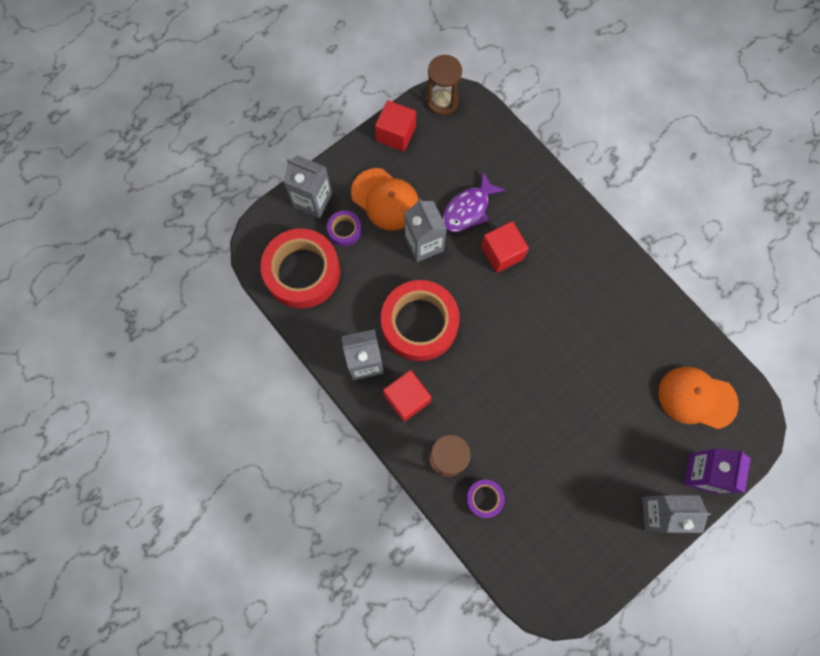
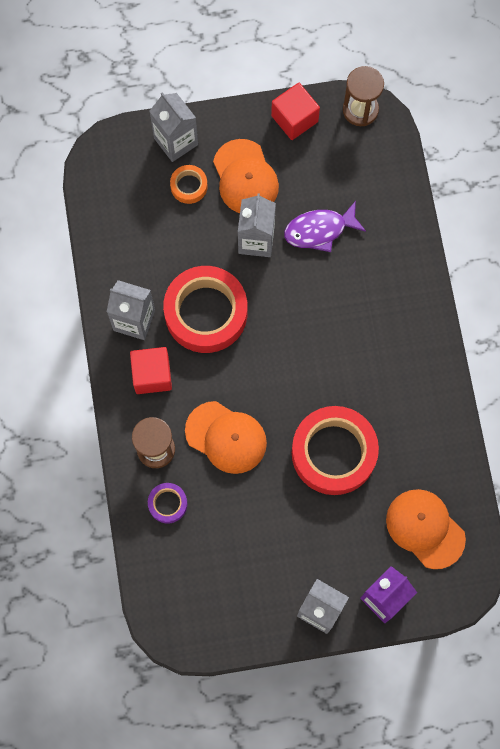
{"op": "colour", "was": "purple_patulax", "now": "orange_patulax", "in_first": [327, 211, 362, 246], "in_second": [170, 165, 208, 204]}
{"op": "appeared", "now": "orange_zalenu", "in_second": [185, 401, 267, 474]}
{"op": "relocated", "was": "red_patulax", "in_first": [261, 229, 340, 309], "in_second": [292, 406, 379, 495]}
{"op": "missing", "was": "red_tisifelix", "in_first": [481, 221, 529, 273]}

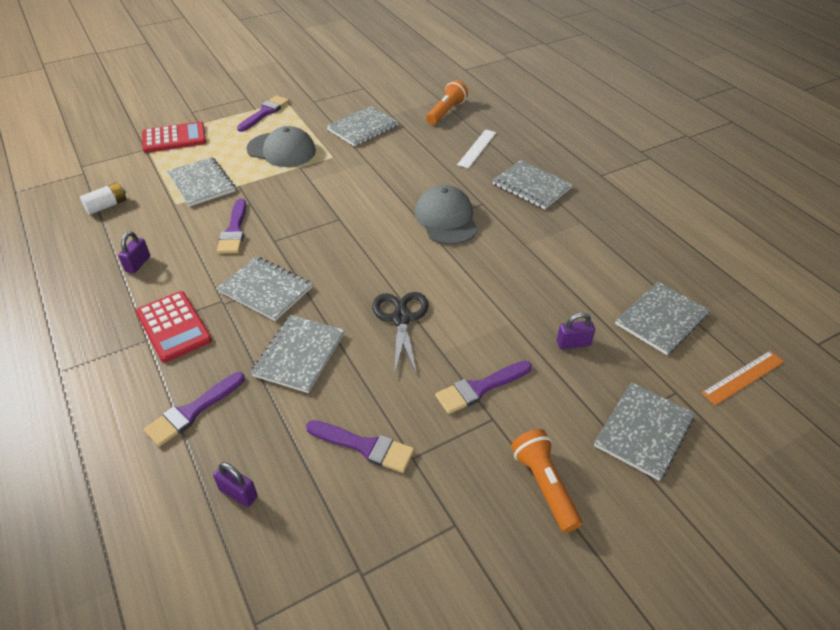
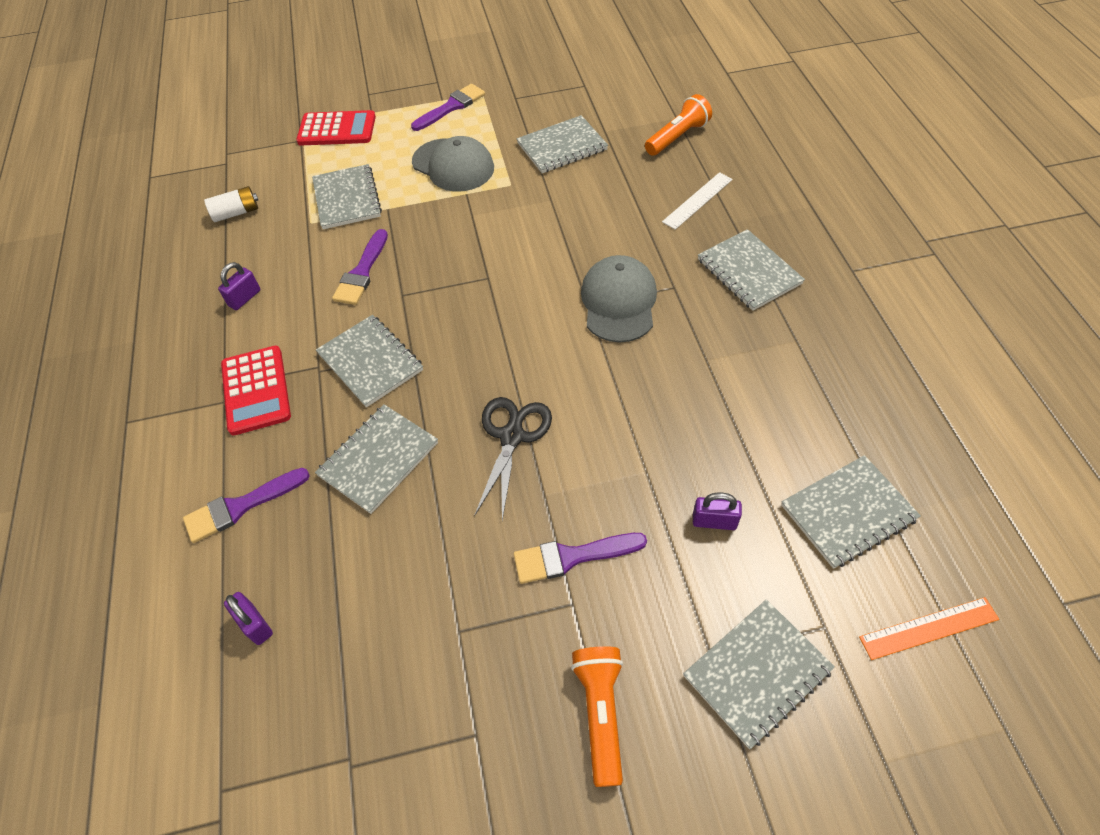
{"op": "missing", "was": "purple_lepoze", "in_first": [306, 420, 414, 473]}

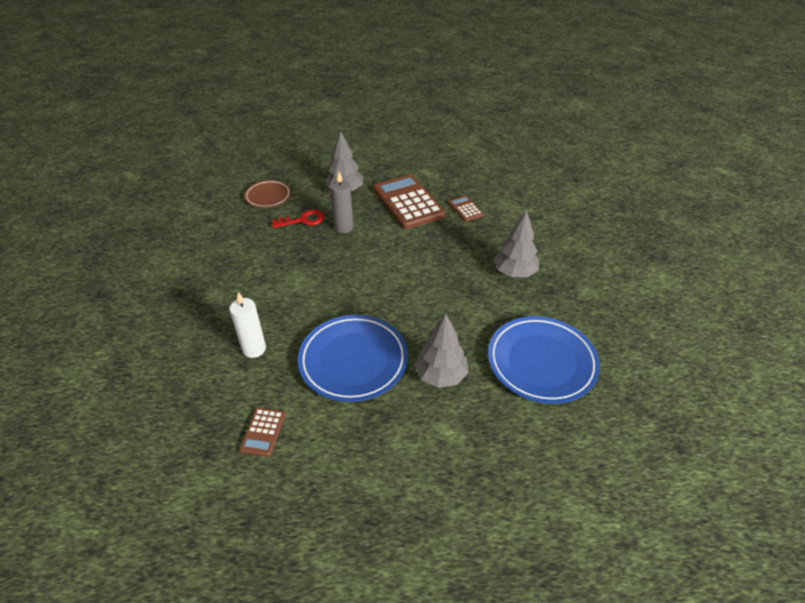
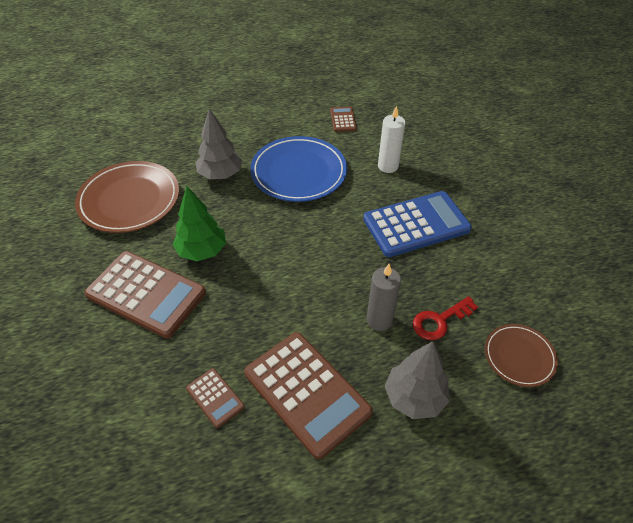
{"op": "colour", "was": "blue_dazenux", "now": "brown_dazenux", "in_first": [488, 316, 600, 404], "in_second": [75, 161, 179, 233]}
{"op": "exchanged", "was": "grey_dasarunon", "now": "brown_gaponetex", "in_first": [493, 210, 539, 277], "in_second": [84, 251, 206, 338]}
{"op": "appeared", "now": "green_dasarunon", "in_second": [173, 186, 226, 261]}
{"op": "appeared", "now": "blue_gaponetex", "in_second": [363, 191, 472, 257]}

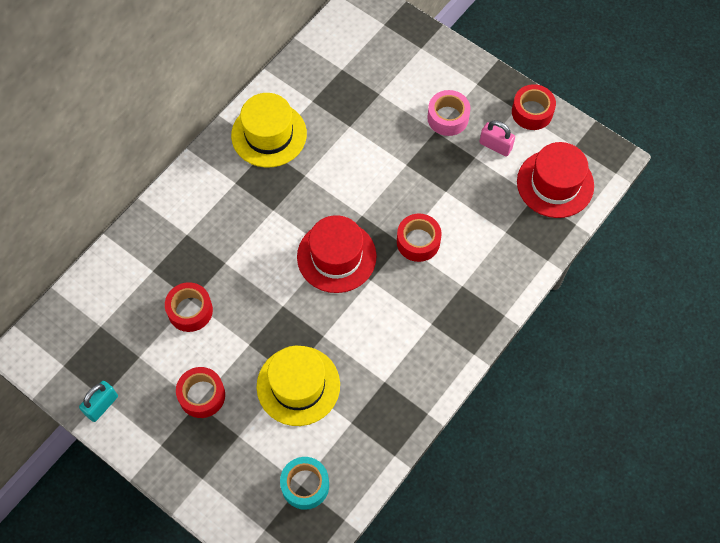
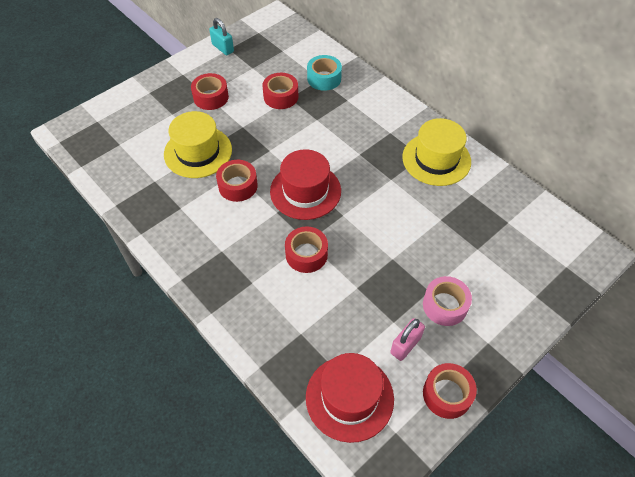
{"op": "appeared", "now": "red_patulax", "in_second": [216, 160, 258, 202]}
{"op": "relocated", "was": "turquoise_patulax", "in_first": [280, 457, 329, 510], "in_second": [307, 55, 342, 91]}

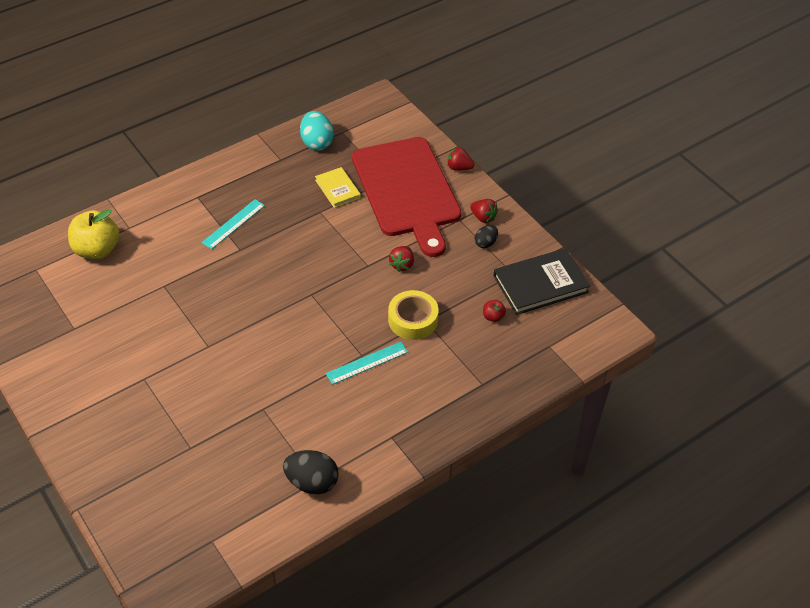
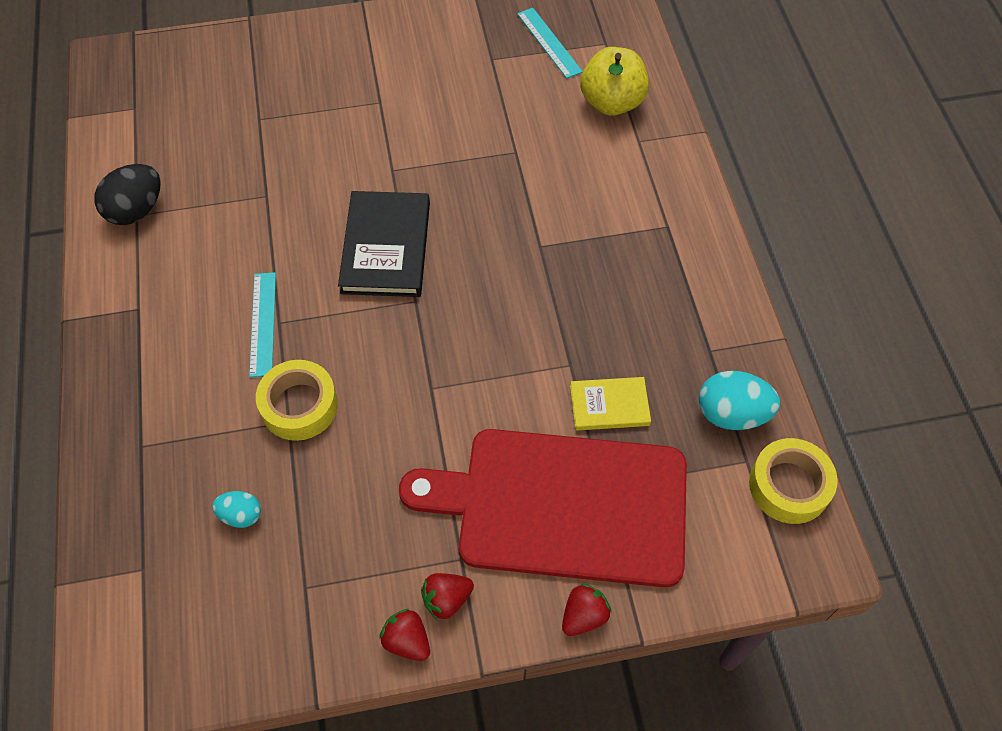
{"op": "exchanged", "was": "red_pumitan", "now": "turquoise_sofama", "in_first": [483, 300, 506, 322], "in_second": [212, 491, 261, 528]}
{"op": "relocated", "was": "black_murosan", "in_first": [494, 248, 590, 315], "in_second": [338, 191, 430, 297]}
{"op": "relocated", "was": "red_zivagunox", "in_first": [389, 246, 414, 272], "in_second": [379, 609, 430, 661]}
{"op": "relocated", "was": "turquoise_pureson", "in_first": [202, 199, 265, 249], "in_second": [517, 8, 583, 79]}
{"op": "appeared", "now": "yellow_patulax", "in_second": [749, 438, 838, 524]}
{"op": "missing", "was": "black_sofama", "in_first": [475, 225, 498, 248]}

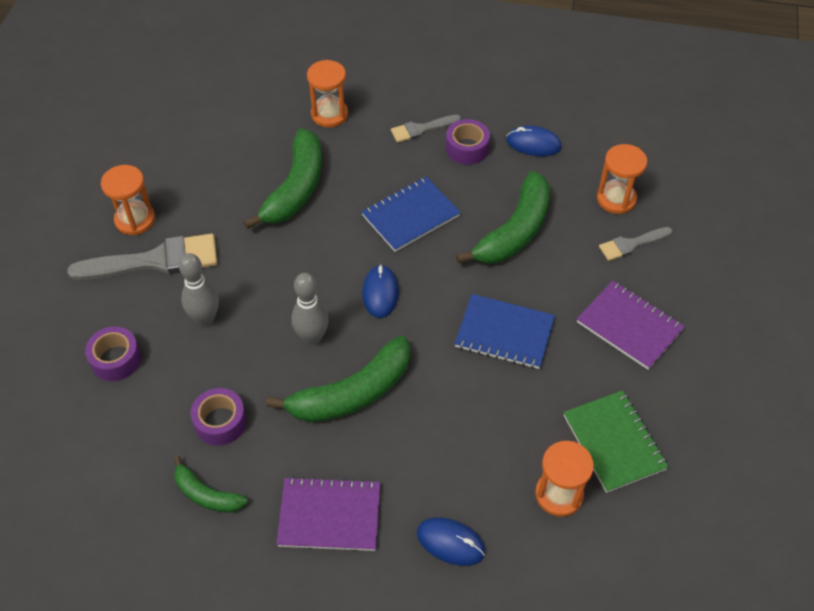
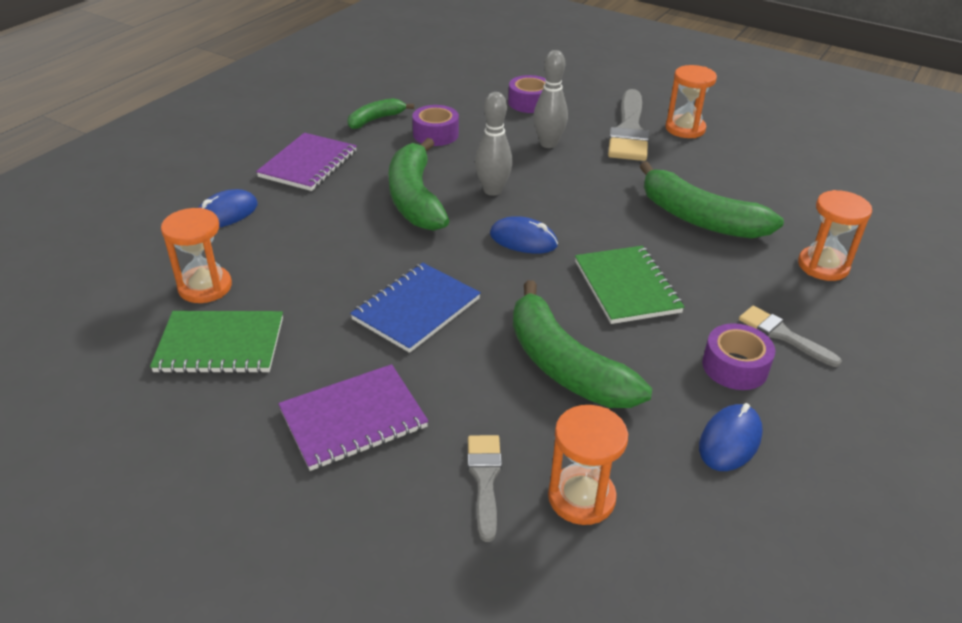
{"op": "colour", "was": "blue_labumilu", "now": "green_labumilu", "in_first": [361, 177, 461, 252], "in_second": [575, 246, 685, 324]}
{"op": "spun", "was": "grey_lepoze", "in_first": [391, 115, 461, 143], "in_second": [739, 306, 842, 367], "clockwise": -45}

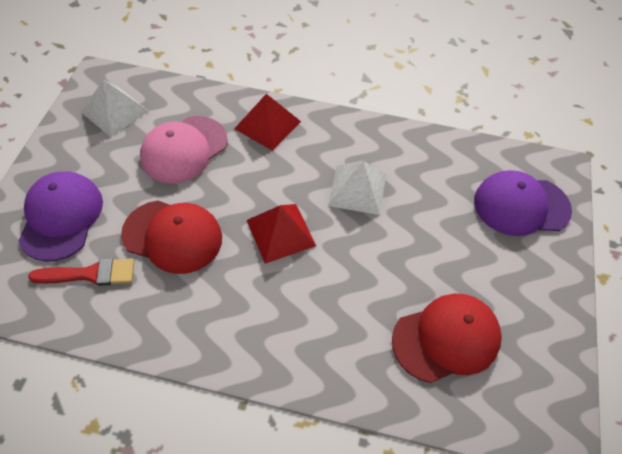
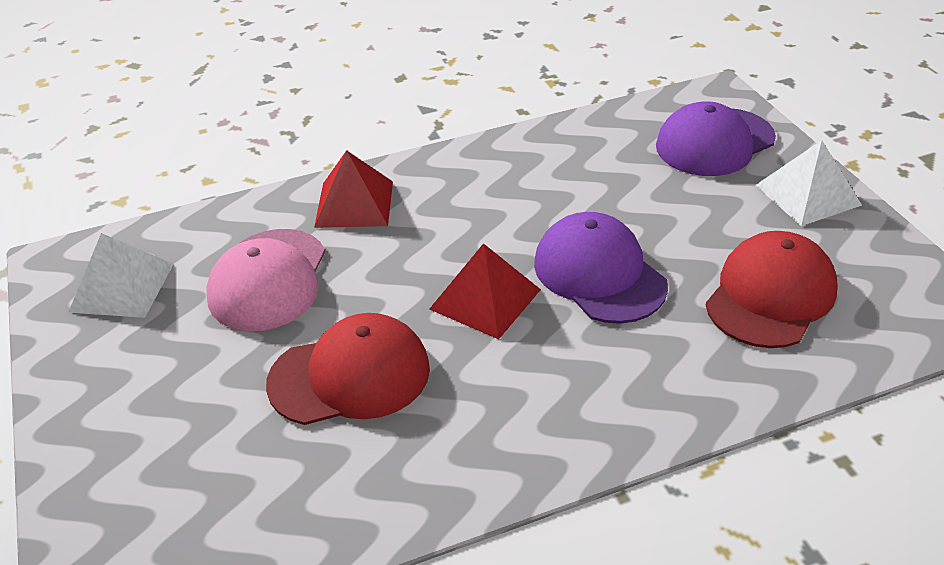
{"op": "relocated", "was": "purple_zalenu", "in_first": [18, 171, 103, 262], "in_second": [534, 212, 668, 324]}
{"op": "relocated", "was": "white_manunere", "in_first": [328, 160, 386, 215], "in_second": [755, 140, 862, 226]}
{"op": "missing", "was": "red_lepoze", "in_first": [28, 258, 134, 286]}

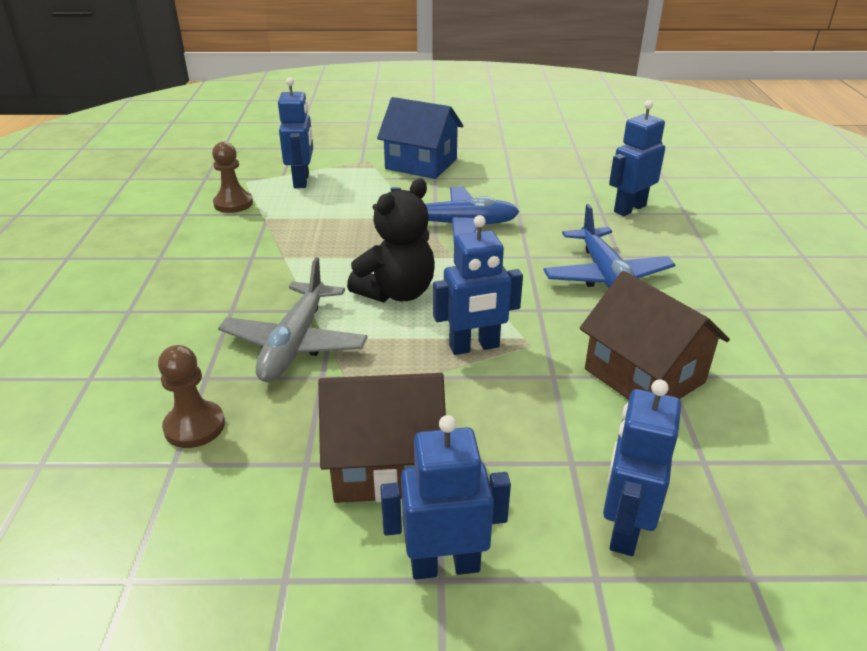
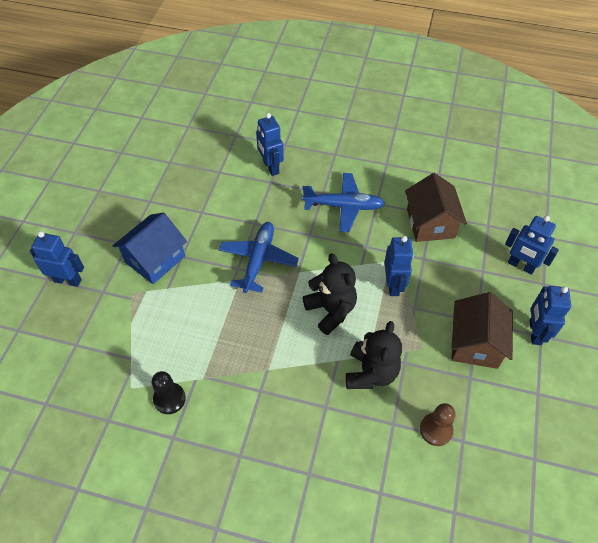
{"op": "relocated", "was": "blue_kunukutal", "in_first": [278, 77, 313, 188], "in_second": [30, 231, 84, 287]}
{"op": "colour", "was": "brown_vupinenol", "now": "black_vupinenol", "in_first": [212, 142, 253, 213], "in_second": [151, 371, 186, 414]}
{"op": "exchanged", "was": "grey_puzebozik", "now": "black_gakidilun", "in_first": [218, 257, 368, 382], "in_second": [346, 321, 402, 389]}
{"op": "spun", "was": "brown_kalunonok", "in_first": [580, 271, 730, 400], "in_second": [405, 173, 467, 242], "clockwise": -75}

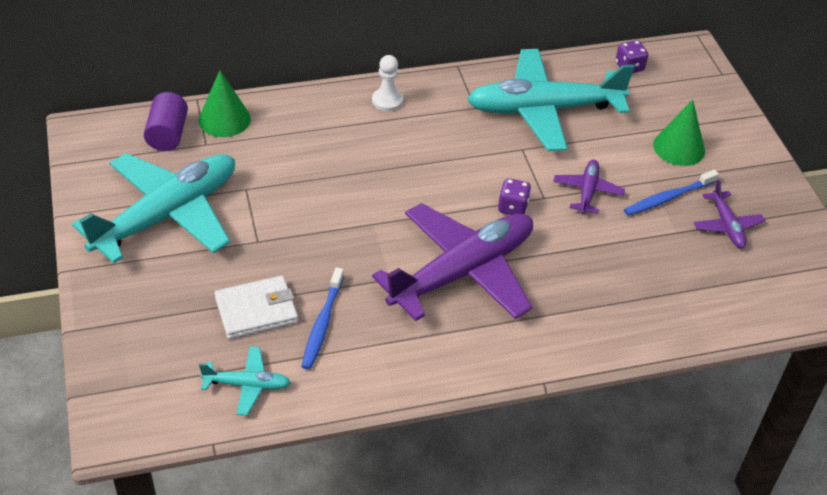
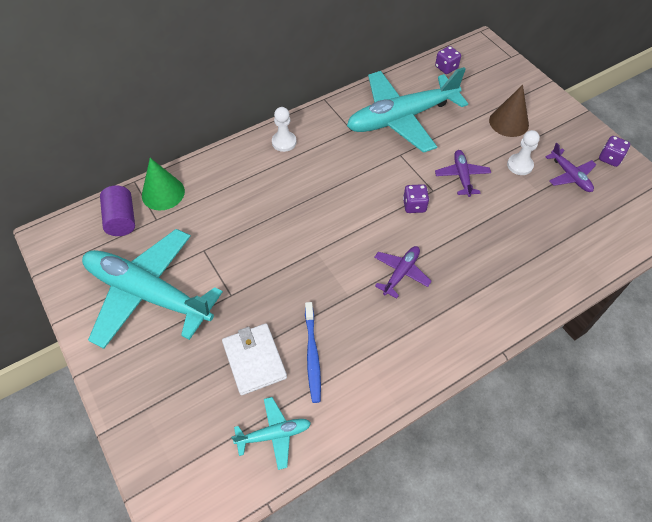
{"op": "spun", "was": "turquoise_puzebozik", "in_first": [72, 153, 235, 264], "in_second": [82, 229, 223, 349], "clockwise": -90}
{"op": "spun", "was": "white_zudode", "in_first": [214, 276, 298, 339], "in_second": [222, 323, 287, 395], "clockwise": -75}
{"op": "size", "was": "purple_puzebozik", "in_first": [372, 203, 533, 321], "in_second": [374, 246, 432, 299], "ratio": 0.44}
{"op": "colour", "was": "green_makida", "now": "brown_makida", "in_first": [653, 100, 705, 166], "in_second": [489, 85, 529, 137]}
{"op": "exchanged", "was": "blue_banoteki", "now": "white_vupinenol", "in_first": [624, 170, 719, 216], "in_second": [507, 130, 540, 175]}
{"op": "appeared", "now": "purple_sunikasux", "in_second": [599, 136, 630, 167]}

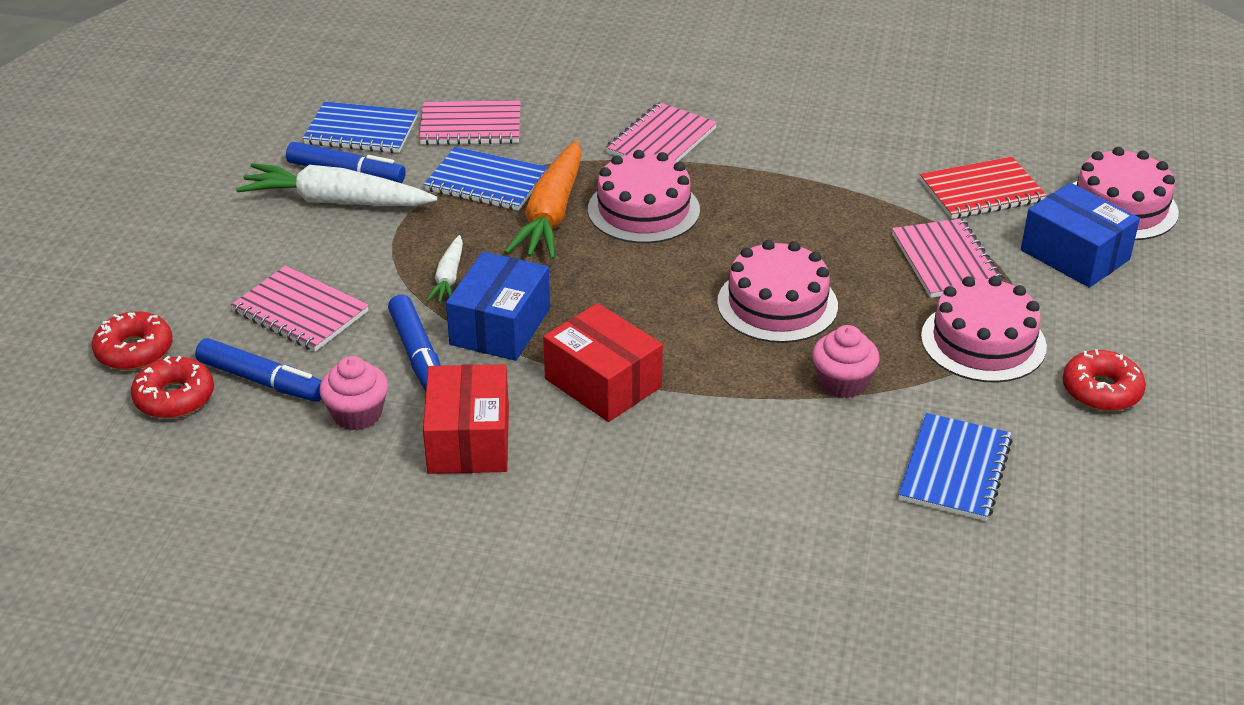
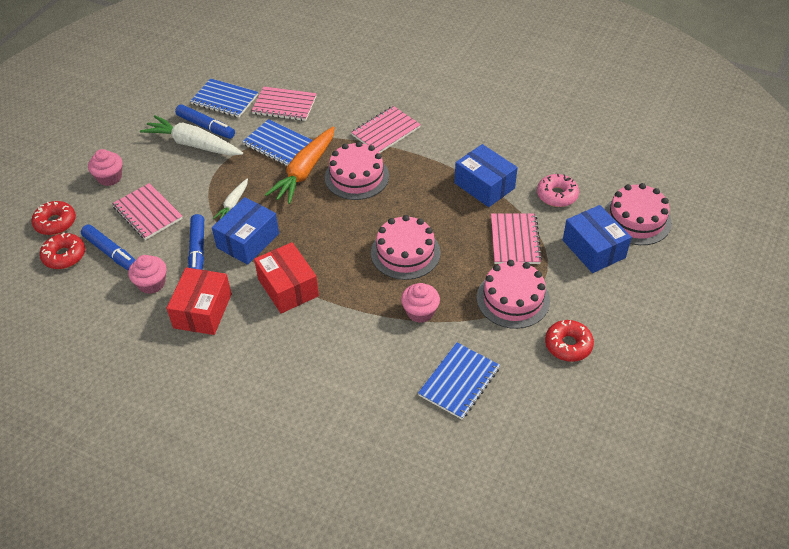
{"op": "appeared", "now": "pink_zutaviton", "in_second": [88, 149, 123, 186]}
{"op": "appeared", "now": "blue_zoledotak", "in_second": [454, 144, 518, 207]}
{"op": "exchanged", "was": "red_labumilu", "now": "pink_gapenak", "in_first": [920, 157, 1047, 219], "in_second": [537, 174, 579, 207]}

